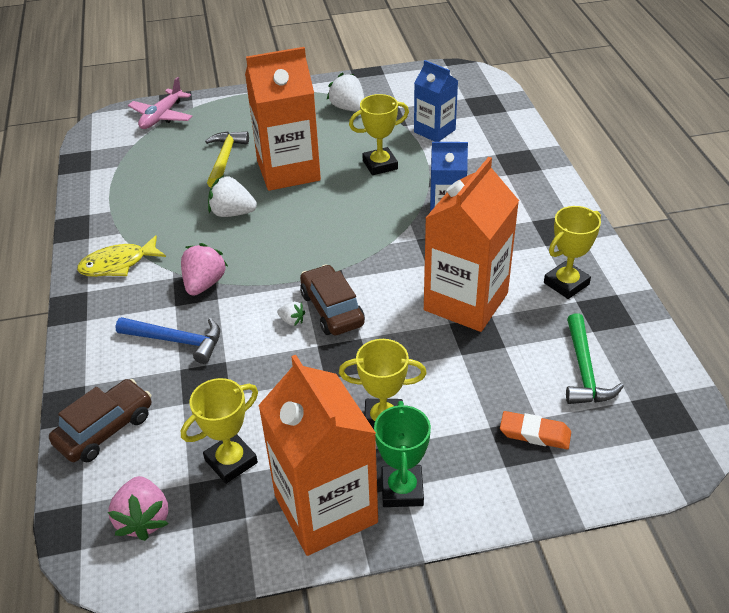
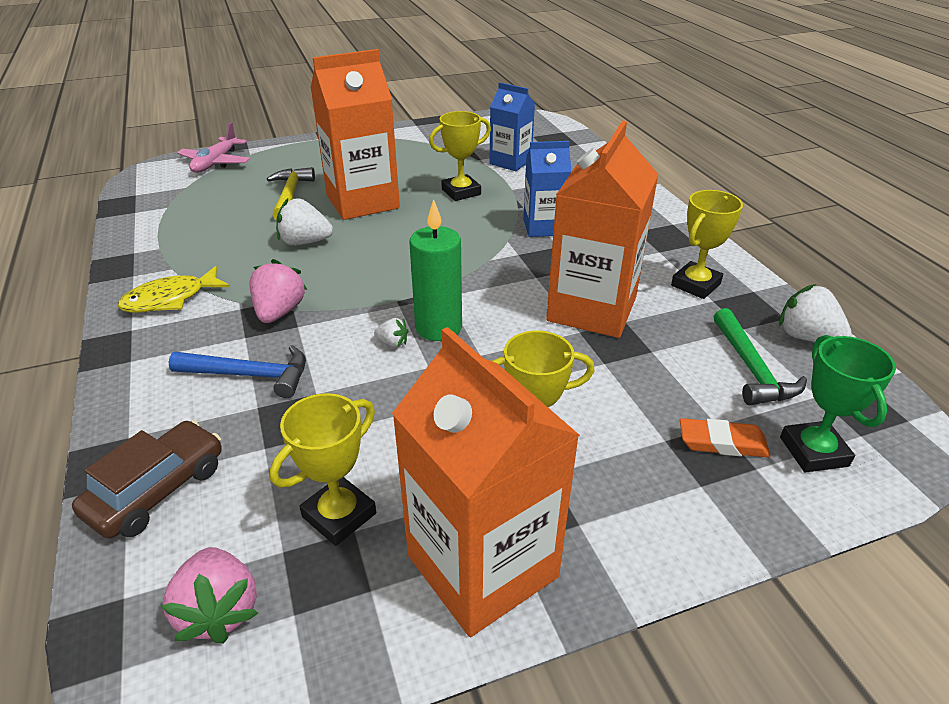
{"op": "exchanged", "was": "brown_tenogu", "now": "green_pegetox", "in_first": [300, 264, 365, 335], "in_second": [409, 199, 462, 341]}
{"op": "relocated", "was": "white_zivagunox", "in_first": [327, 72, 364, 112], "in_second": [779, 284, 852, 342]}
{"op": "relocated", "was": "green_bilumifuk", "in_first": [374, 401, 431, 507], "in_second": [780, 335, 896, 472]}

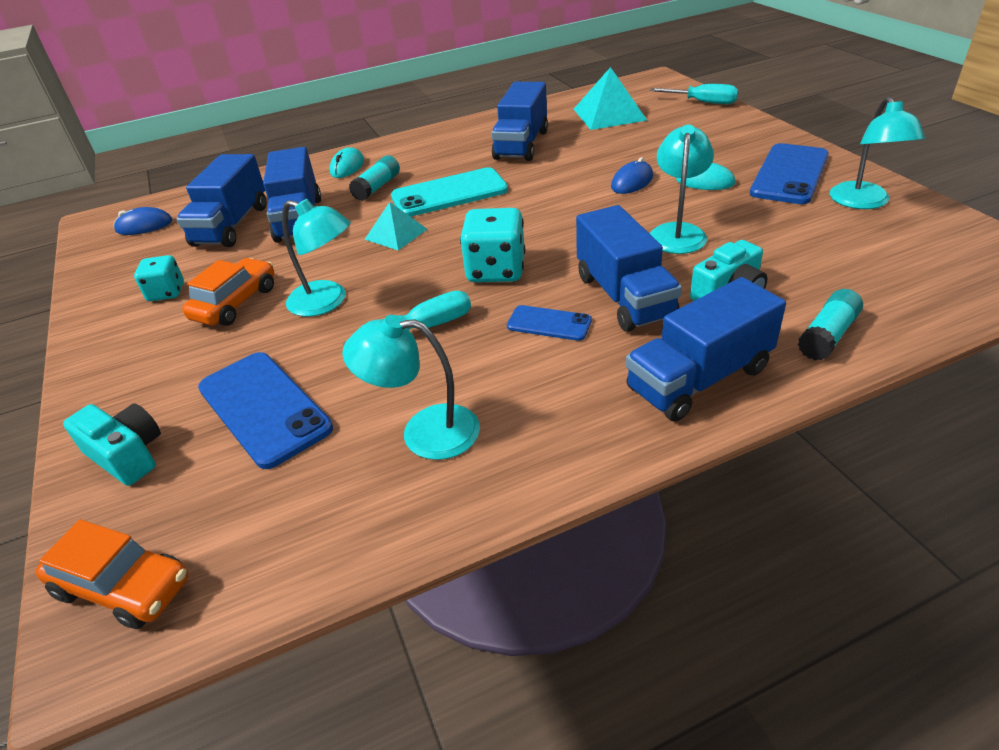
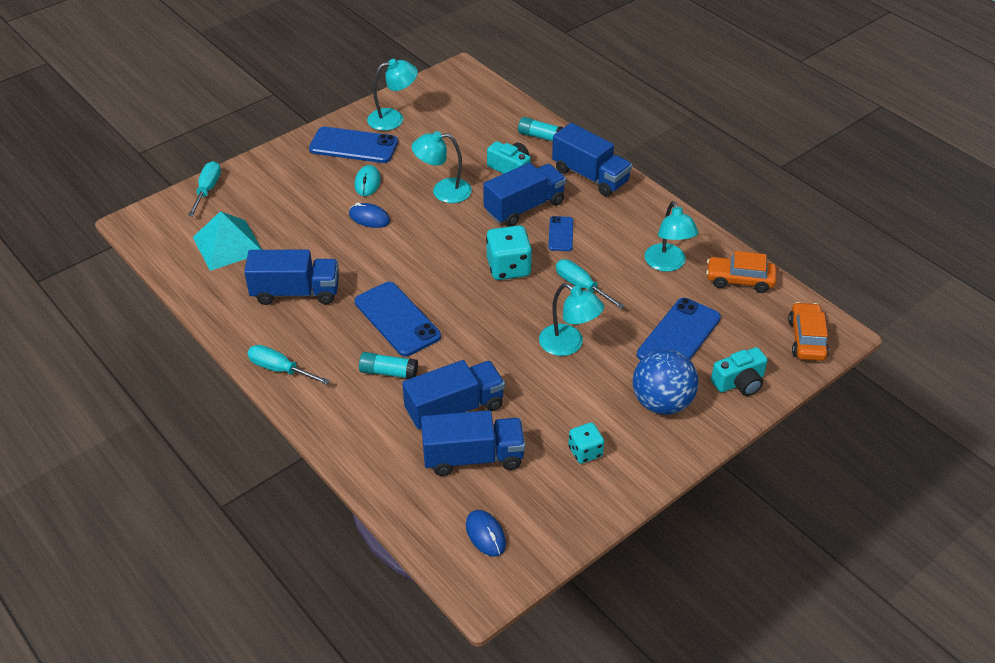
{"op": "appeared", "now": "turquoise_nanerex", "in_second": [248, 345, 330, 385]}
{"op": "colour", "was": "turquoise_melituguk", "now": "blue_melituguk", "in_first": [391, 167, 508, 217], "in_second": [355, 282, 441, 357]}
{"op": "spun", "was": "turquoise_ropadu", "in_first": [282, 199, 351, 317], "in_second": [539, 283, 604, 356], "clockwise": 120}
{"op": "appeared", "now": "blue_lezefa", "in_second": [632, 349, 699, 415]}
{"op": "relocated", "was": "orange_tenogu", "in_first": [182, 258, 274, 326], "in_second": [706, 251, 777, 293]}
{"op": "spun", "was": "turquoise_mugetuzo", "in_first": [63, 403, 161, 486], "in_second": [711, 347, 768, 396], "clockwise": -135}
{"op": "missing", "was": "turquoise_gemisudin", "in_first": [330, 147, 364, 178]}
{"op": "missing", "was": "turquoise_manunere", "in_first": [364, 202, 427, 250]}

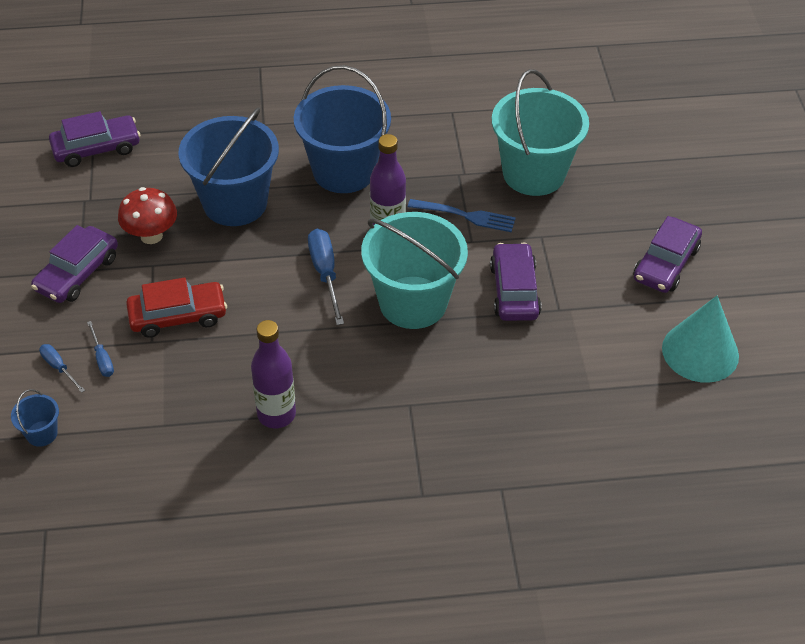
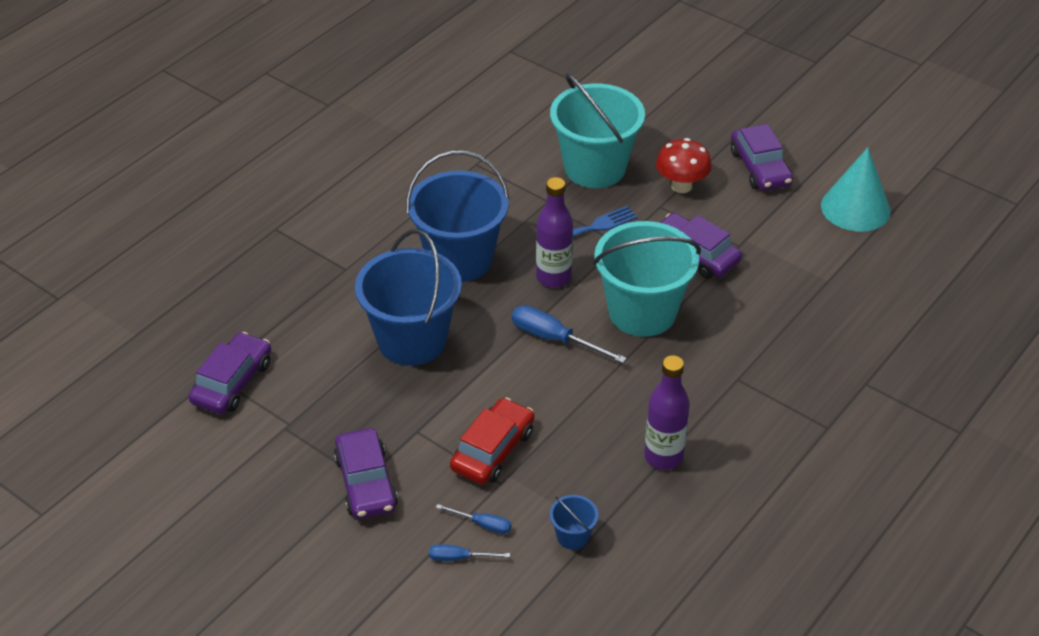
{"op": "relocated", "was": "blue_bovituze", "in_first": [11, 389, 59, 447], "in_second": [550, 495, 598, 550]}
{"op": "relocated", "was": "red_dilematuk", "in_first": [118, 187, 177, 244], "in_second": [656, 138, 712, 193]}

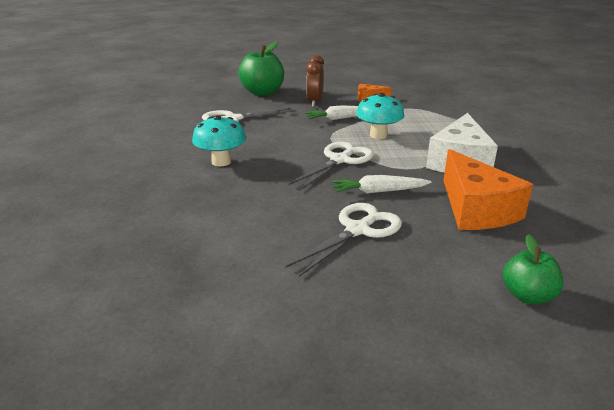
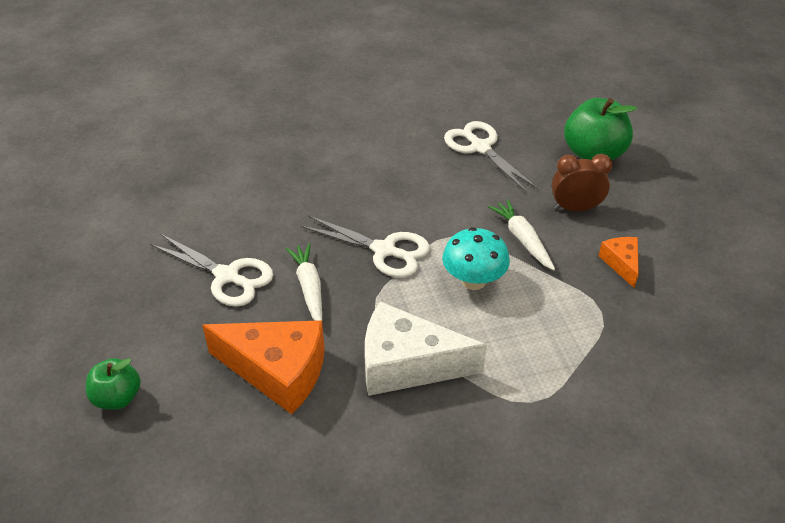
{"op": "spun", "was": "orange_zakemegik", "in_first": [443, 149, 533, 230], "in_second": [202, 320, 325, 414], "clockwise": -135}
{"op": "missing", "was": "turquoise_dilematuk", "in_first": [192, 115, 246, 166]}

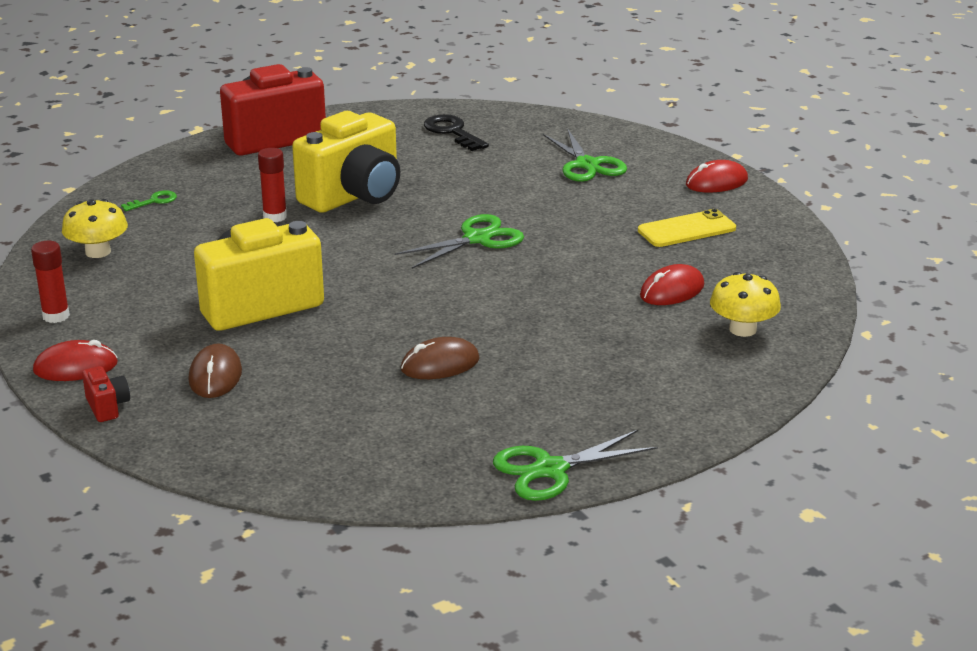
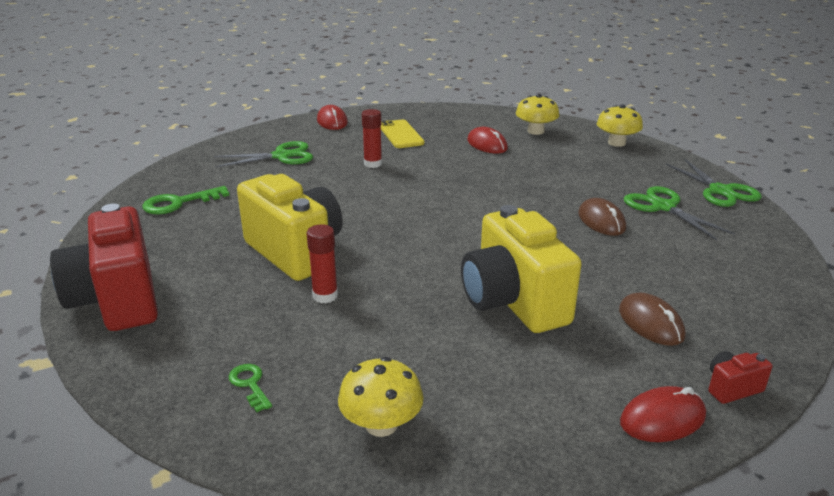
{"op": "colour", "was": "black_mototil", "now": "green_mototil", "in_first": [424, 114, 489, 151], "in_second": [142, 186, 230, 214]}
{"op": "relocated", "was": "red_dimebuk", "in_first": [31, 241, 70, 323], "in_second": [362, 109, 382, 168]}
{"op": "appeared", "now": "yellow_dilematuk", "in_second": [597, 104, 643, 147]}
{"op": "spun", "was": "brown_gemisudin", "in_first": [188, 344, 242, 398], "in_second": [619, 292, 685, 346], "clockwise": 60}
{"op": "spun", "was": "red_gemisudin", "in_first": [33, 340, 118, 381], "in_second": [620, 386, 706, 442], "clockwise": 75}
{"op": "relocated", "was": "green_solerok", "in_first": [395, 214, 524, 269], "in_second": [624, 186, 735, 240]}

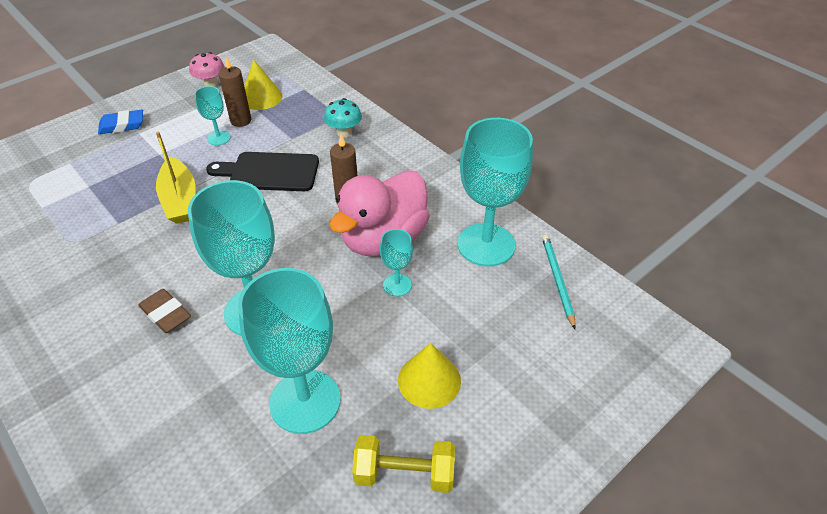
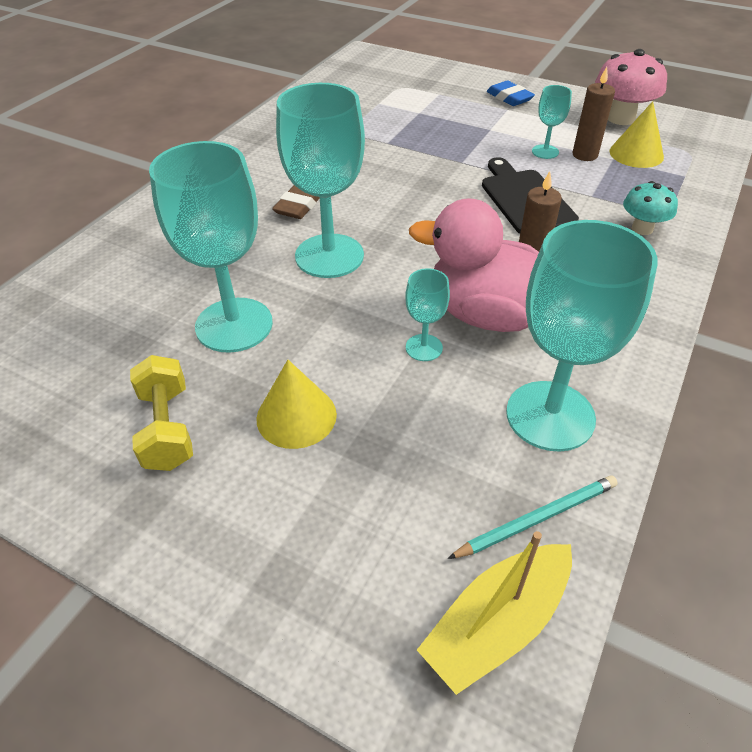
{"op": "relocated", "was": "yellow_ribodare", "in_first": [156, 132, 195, 224], "in_second": [417, 531, 572, 695]}
{"op": "size", "was": "pink_dilematuk", "in_first": [189, 52, 225, 87], "in_second": [595, 49, 667, 125], "ratio": 1.63}

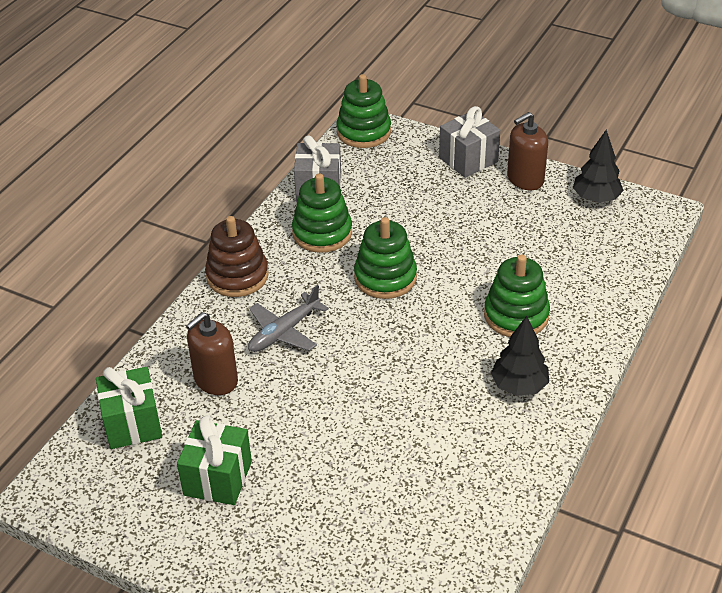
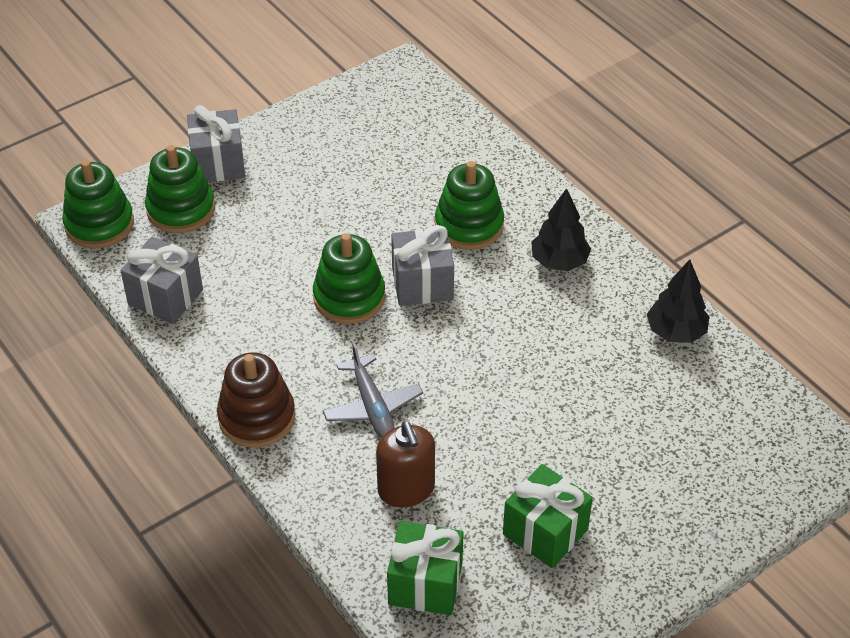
{"op": "relocated", "was": "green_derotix", "in_first": [292, 173, 352, 253], "in_second": [145, 145, 215, 233]}
{"op": "appeared", "now": "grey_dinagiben", "in_second": [391, 225, 454, 306]}
{"op": "relocated", "was": "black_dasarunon", "in_first": [573, 129, 624, 203], "in_second": [647, 259, 710, 343]}
{"op": "missing", "was": "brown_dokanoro", "in_first": [507, 112, 548, 190]}

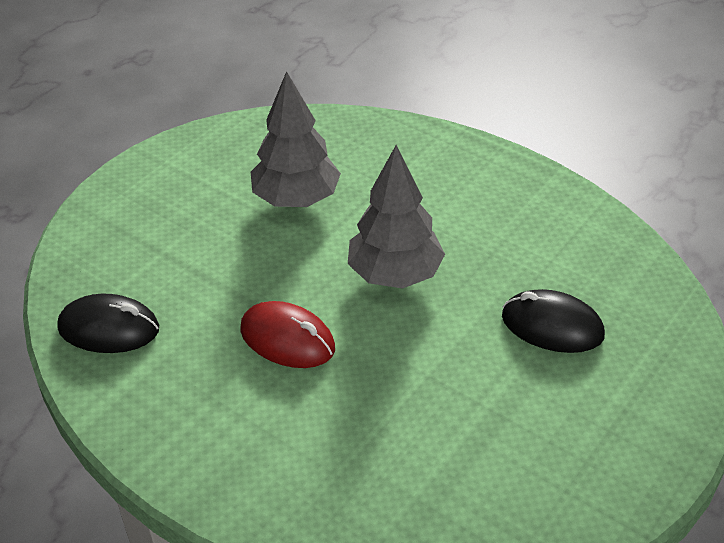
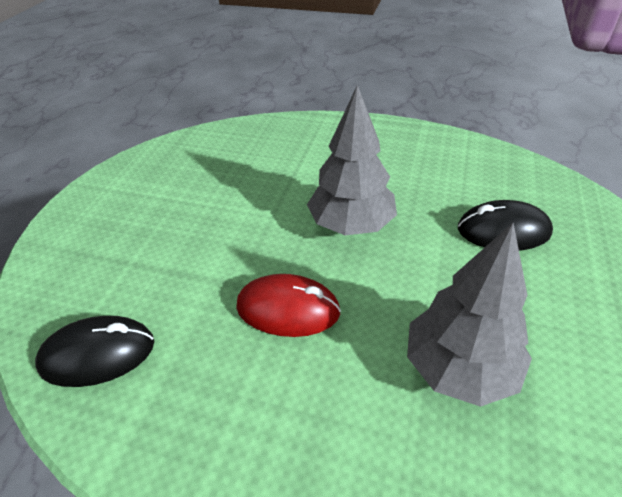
{"op": "relocated", "was": "grey_dasarunon", "in_first": [251, 71, 341, 207], "in_second": [407, 223, 532, 407]}

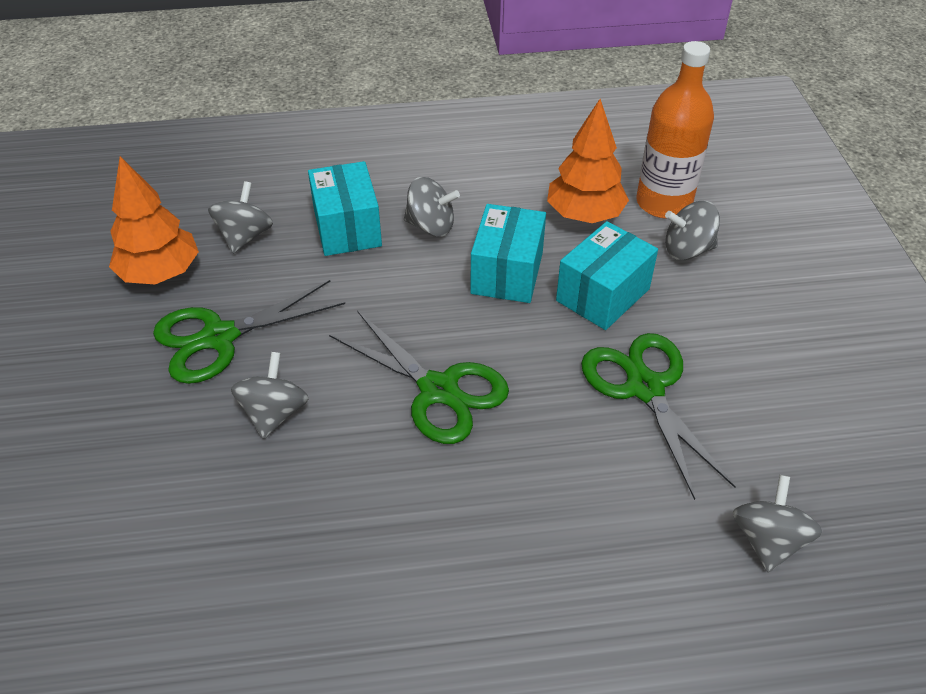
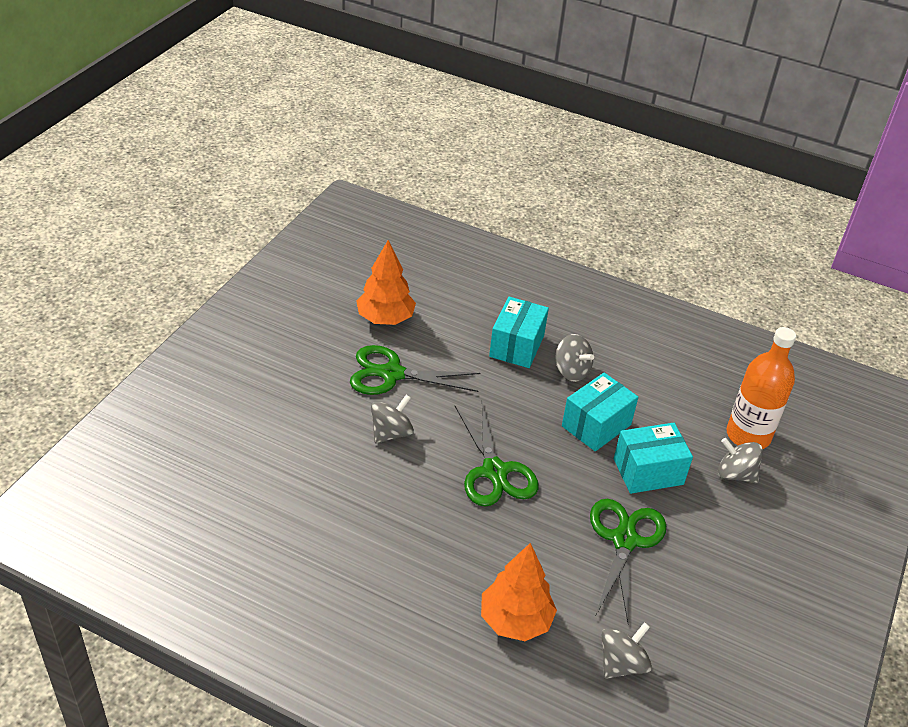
{"op": "relocated", "was": "orange_dasarunon", "in_first": [547, 99, 629, 223], "in_second": [481, 543, 557, 641]}
{"op": "missing", "was": "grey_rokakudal", "in_first": [208, 181, 273, 254]}

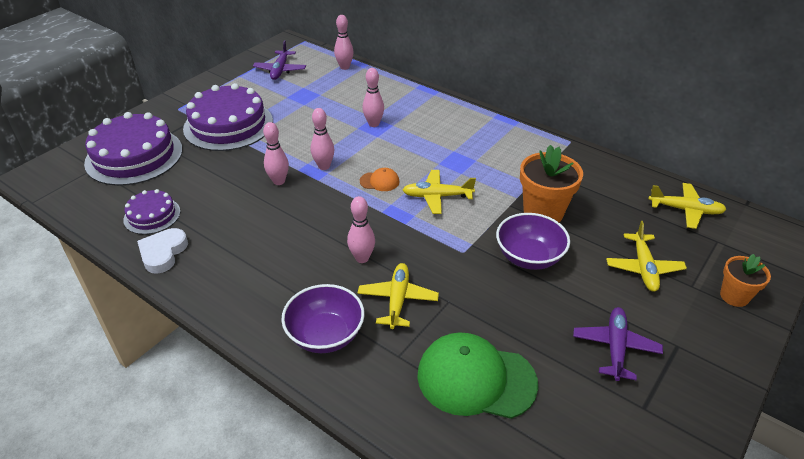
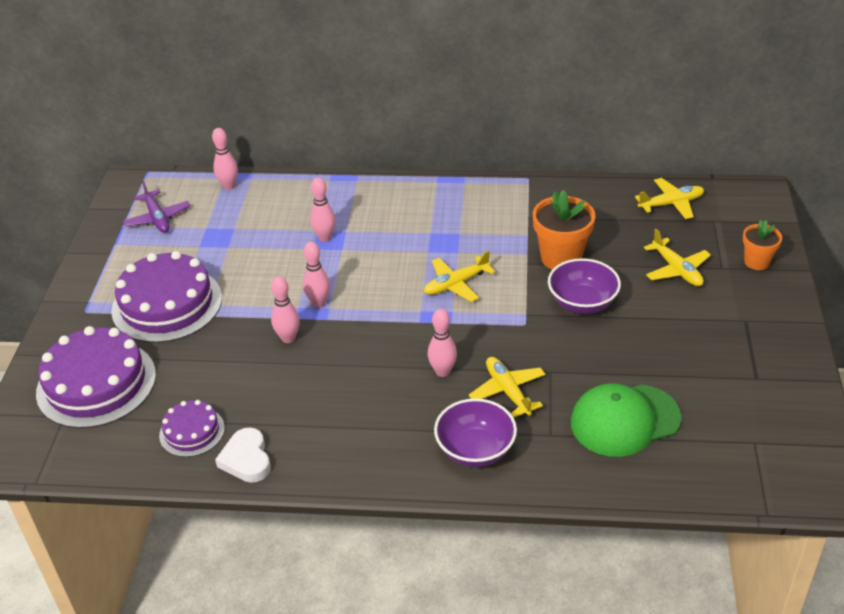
{"op": "missing", "was": "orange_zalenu", "in_first": [360, 168, 399, 191]}
{"op": "missing", "was": "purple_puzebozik", "in_first": [573, 307, 663, 381]}

